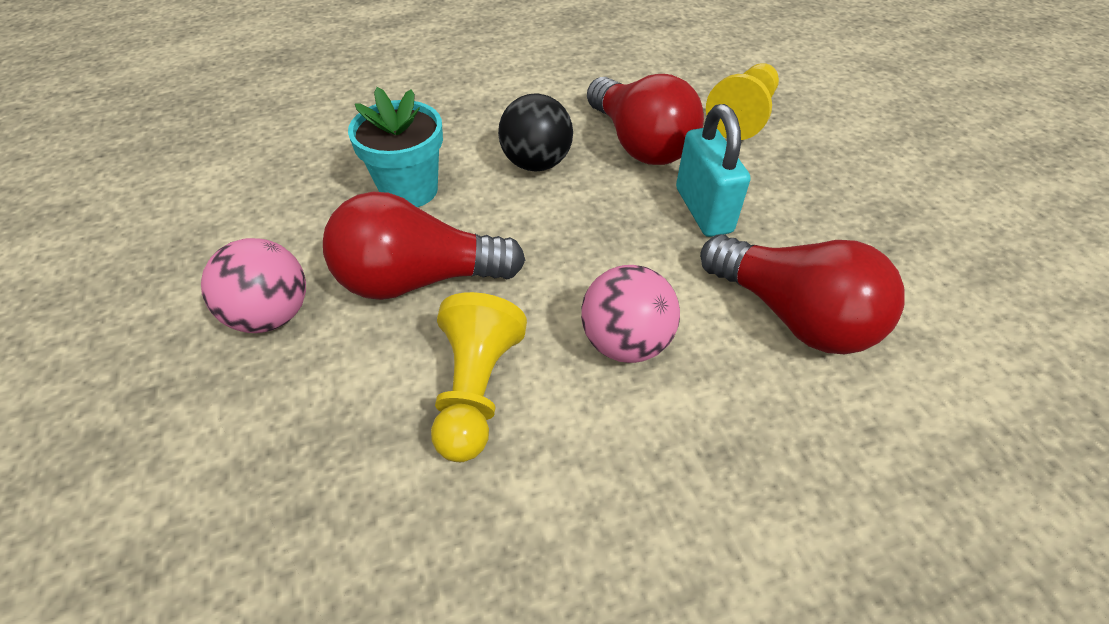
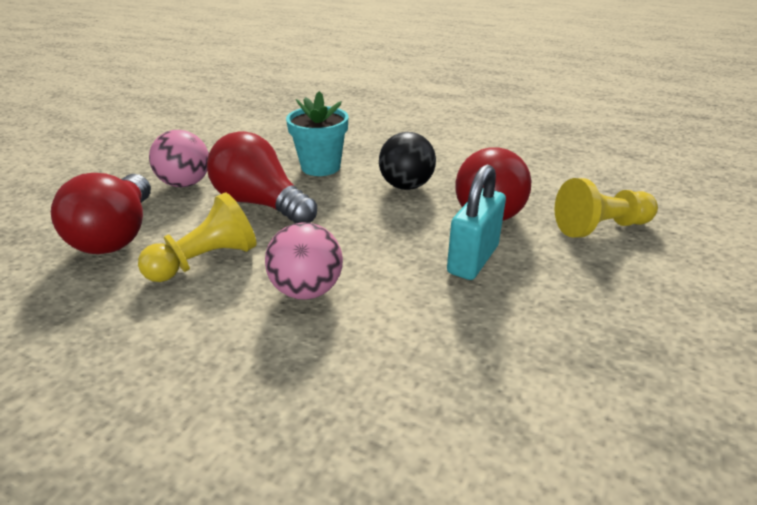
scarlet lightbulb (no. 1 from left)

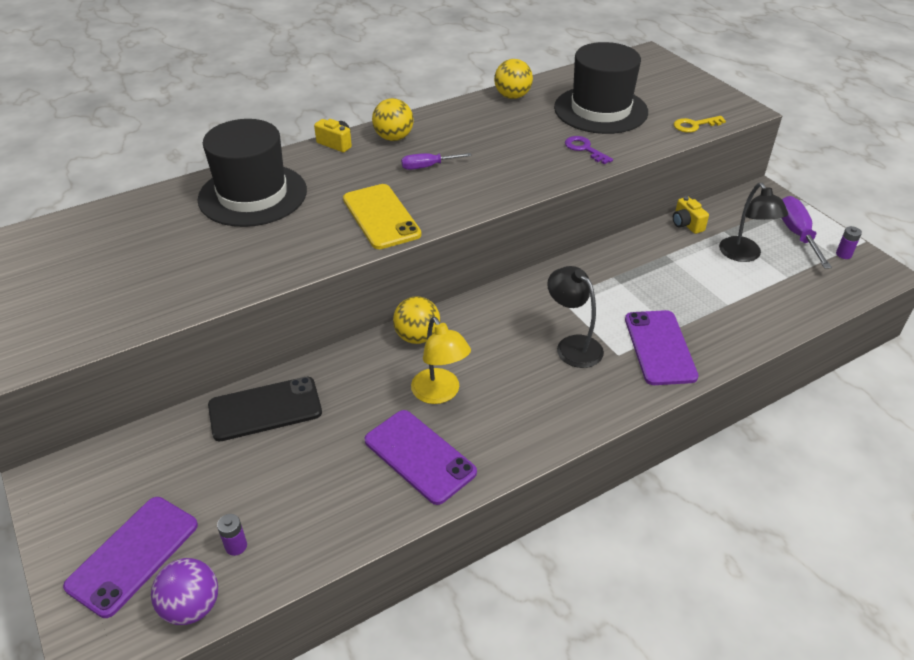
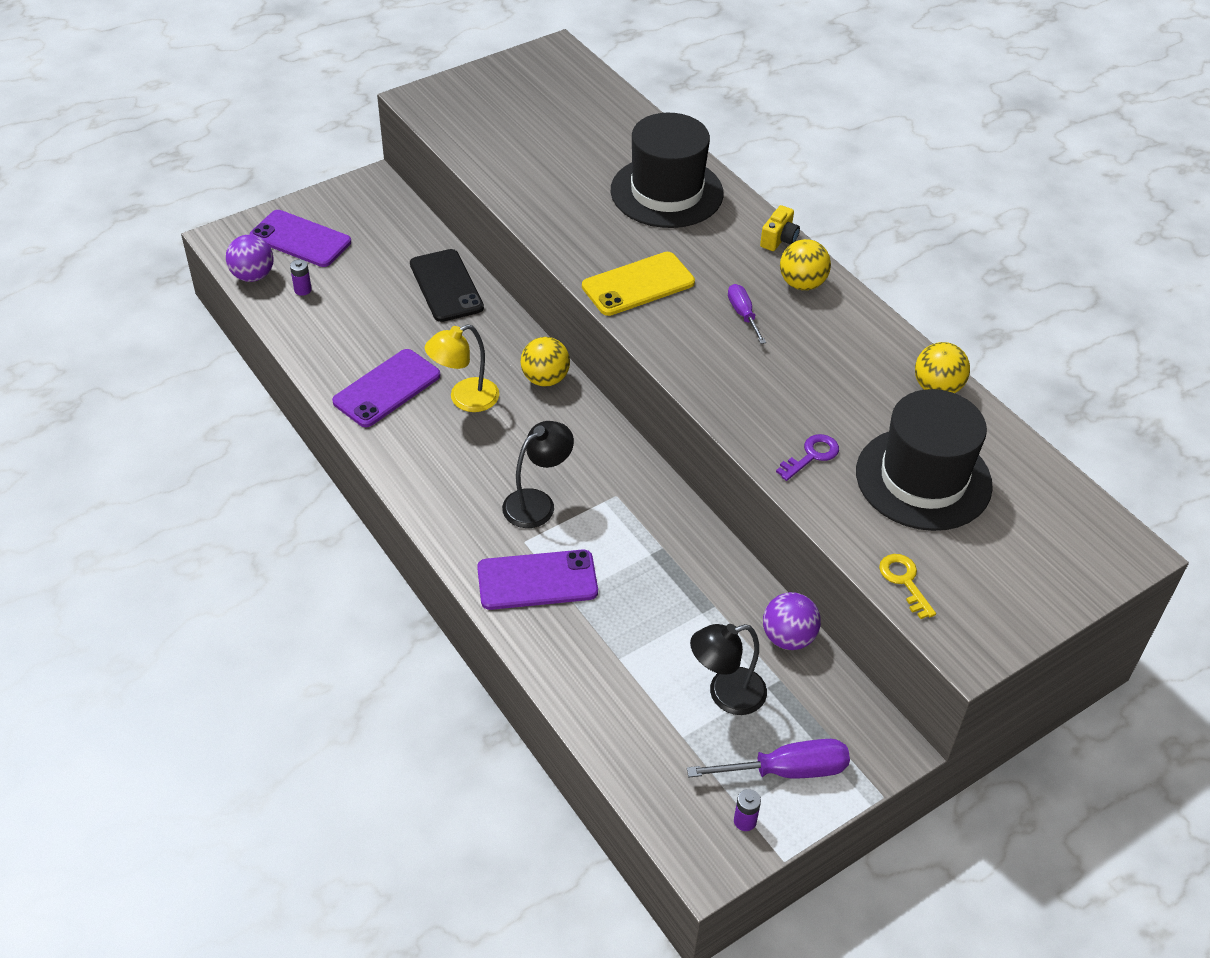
violet sphere (no. 2 from left)

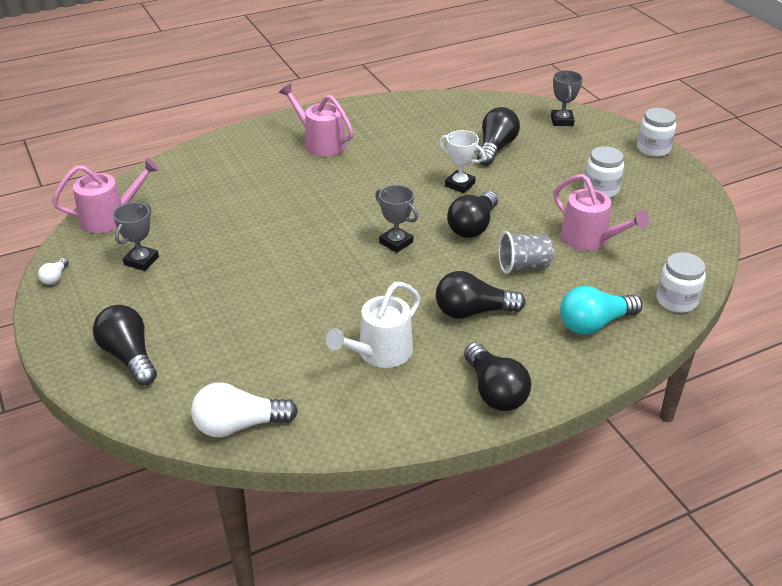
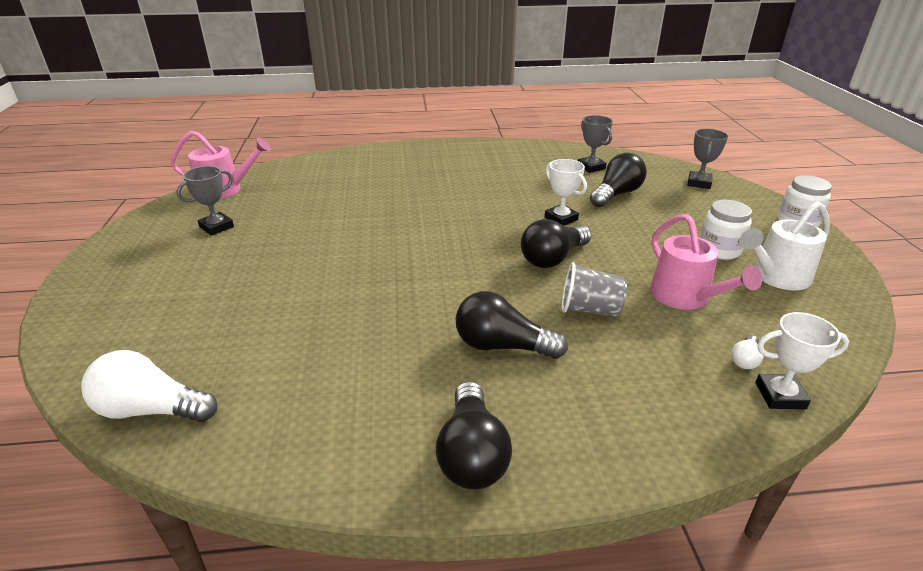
jet-black lightbulb (no. 1 from left in the first image)
rosy watering can (no. 2 from left in the first image)
teal lightbulb
snow-white lightbulb (no. 2 from left)
snow-white watering can
grey trophy (no. 2 from left)
snow-white trophy (no. 2 from left)

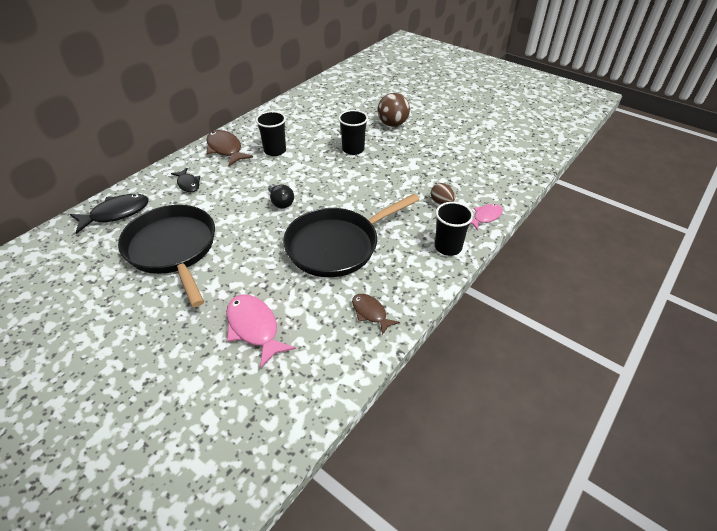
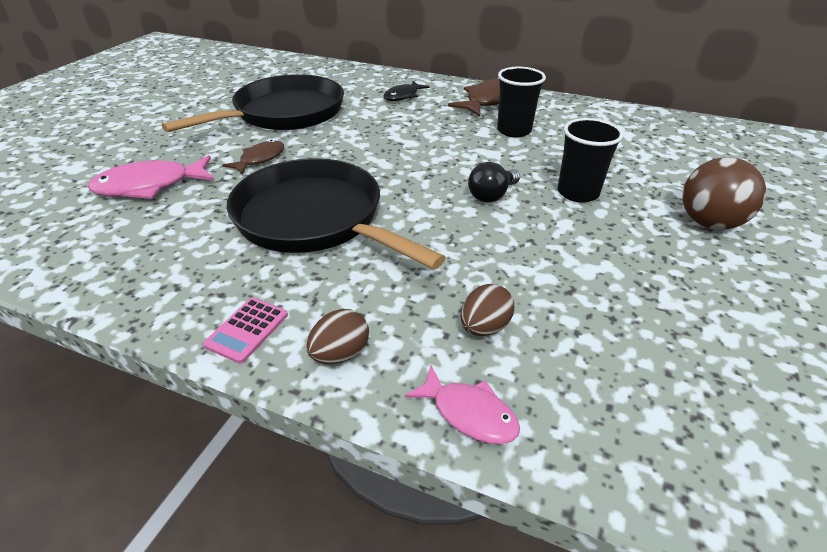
jet-black toy fish (no. 1 from left in the first image)
rosy calculator
jet-black lightbulb
dark brown toy fish (no. 1 from left)
dark brown egg shape (no. 1 from left)
rosy toy fish (no. 1 from left)

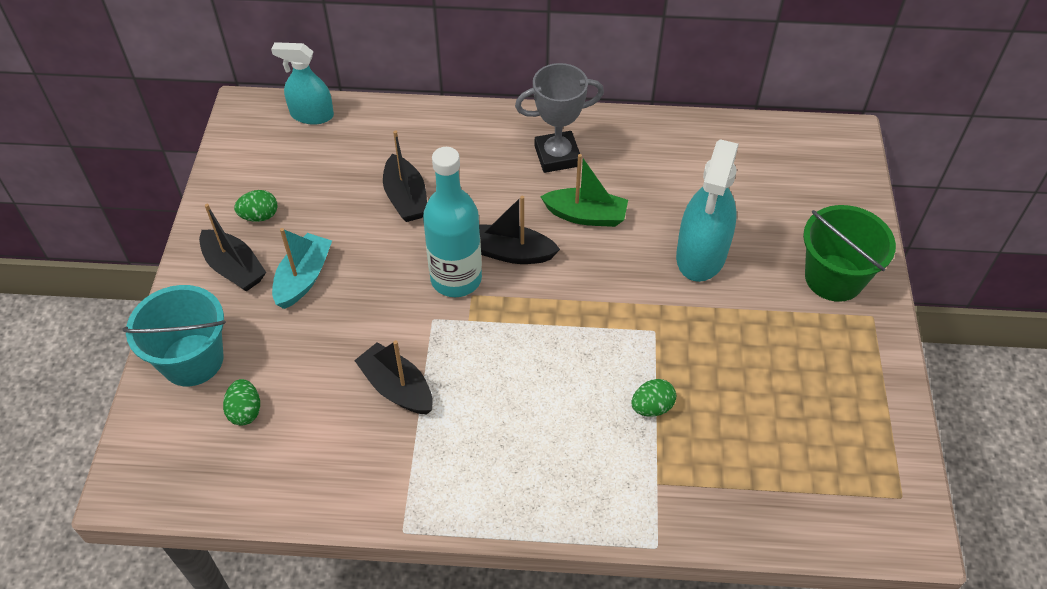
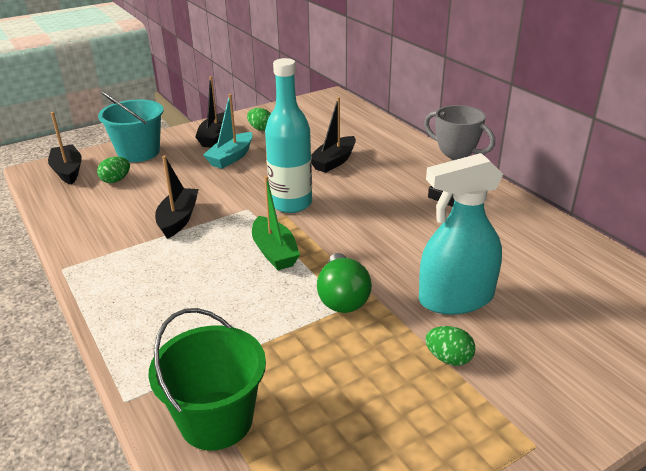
teal spray bottle (no. 1 from left in the first image)
green lightbulb
jet-black boat (no. 1 from left)
green boat
green egg shape (no. 3 from left)
green bucket
teal boat

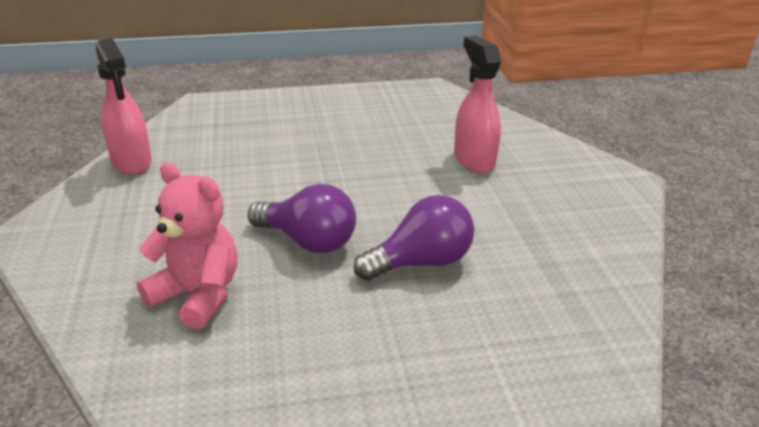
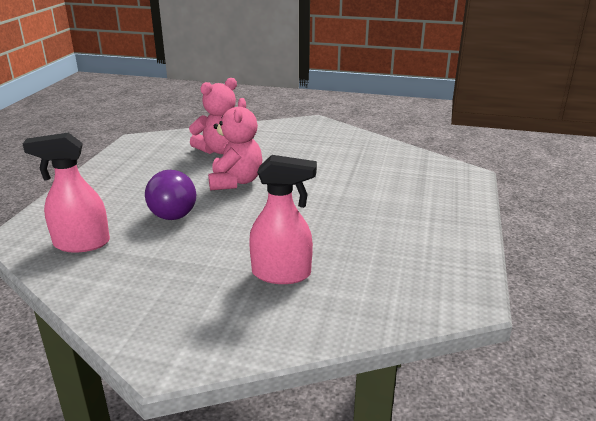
rosy spray bottle (no. 1 from left)
rosy teddy bear (no. 2 from left)

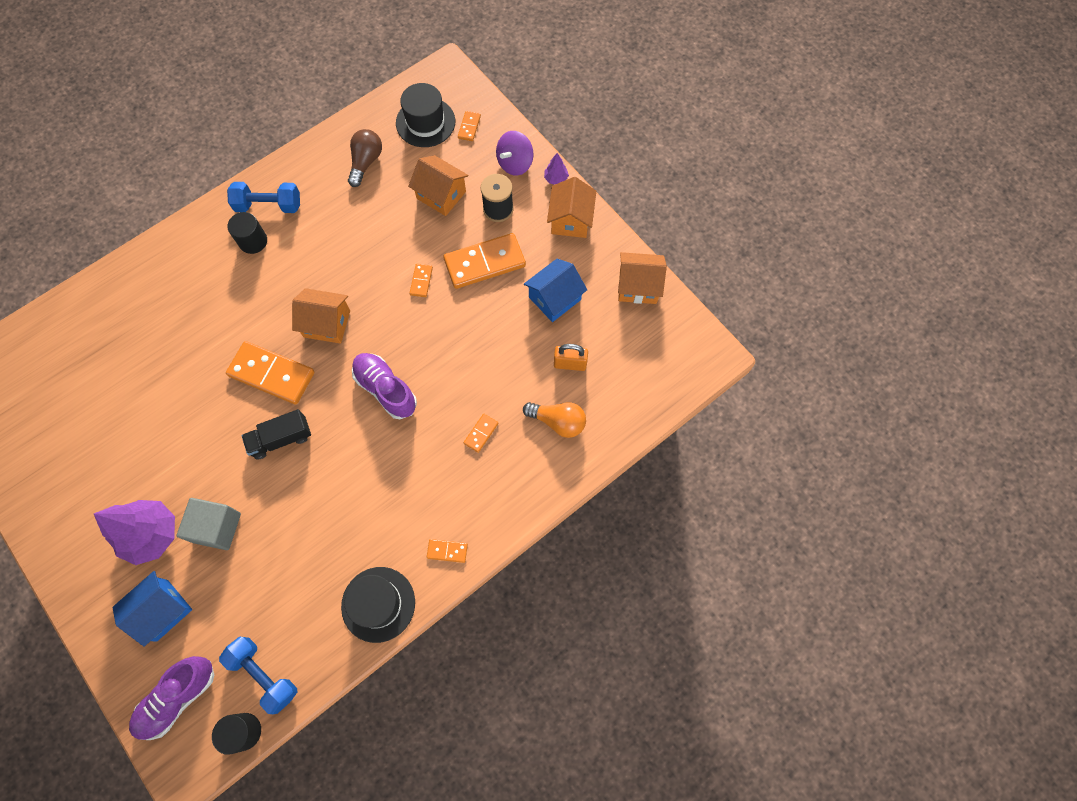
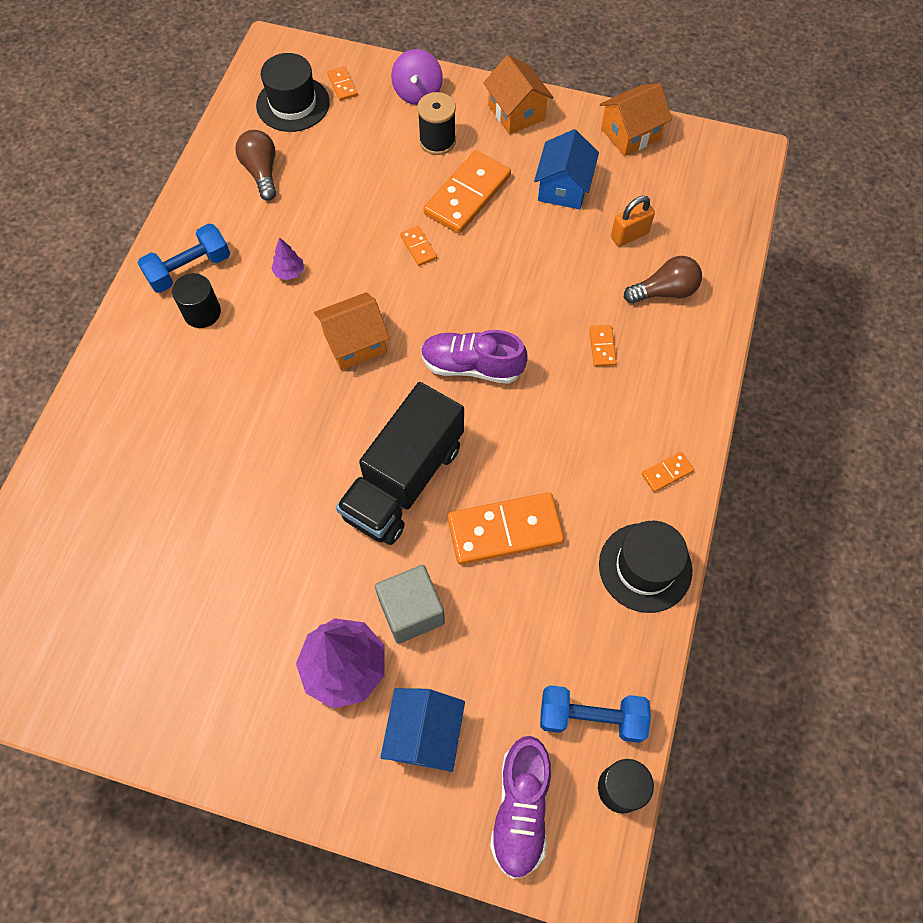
orange toy house (no. 2 from left in the first image)
orange domino piece (no. 4 from left)
violet fir tree (no. 1 from left)
dark brown lightbulb (no. 2 from left)
jet-black toy truck

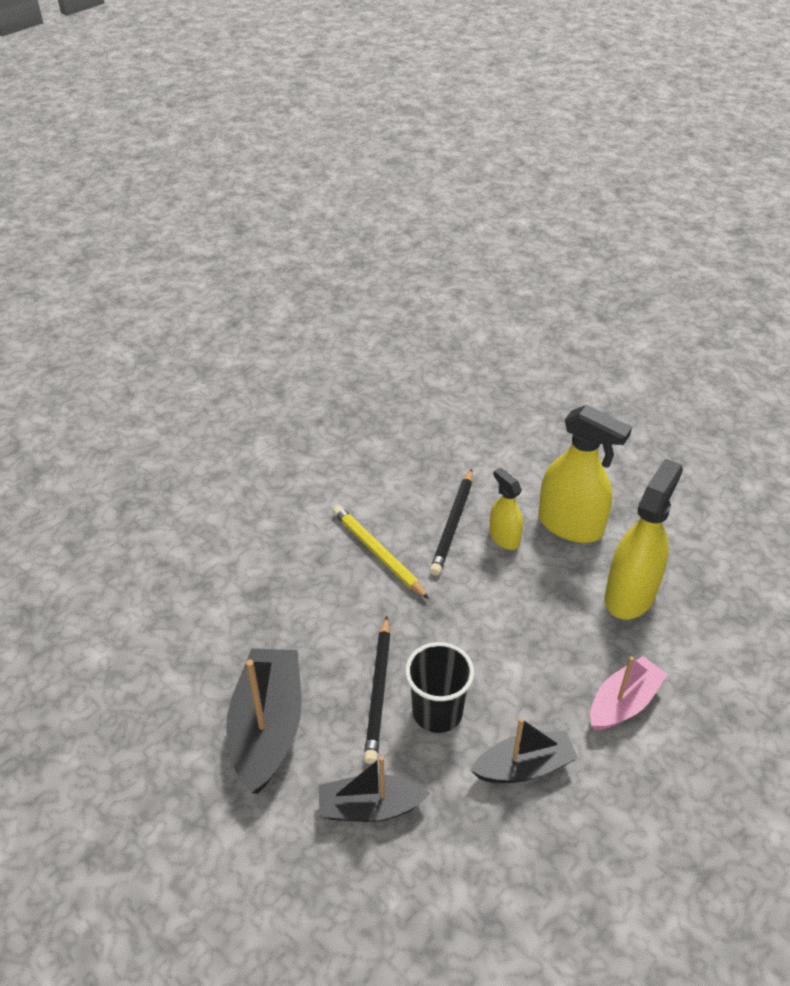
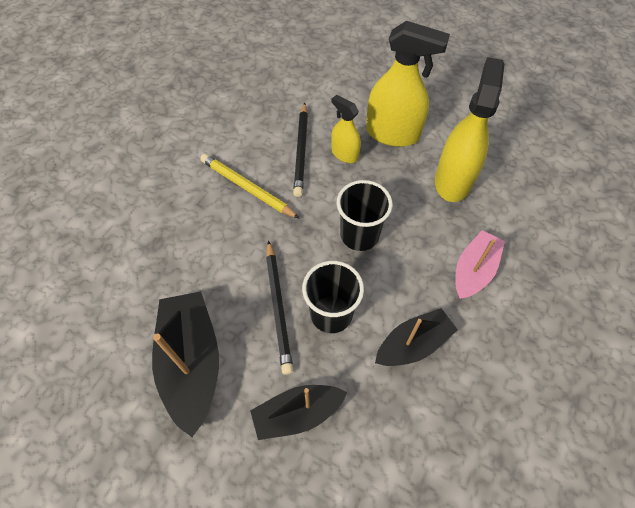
jet-black cup (no. 2 from left)

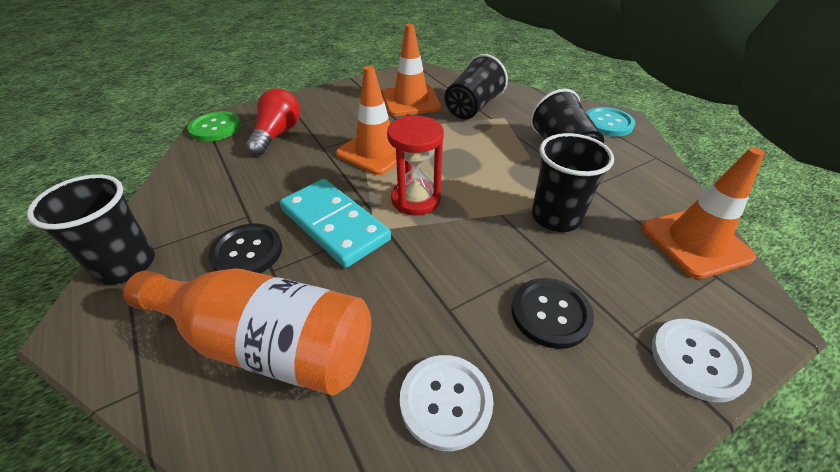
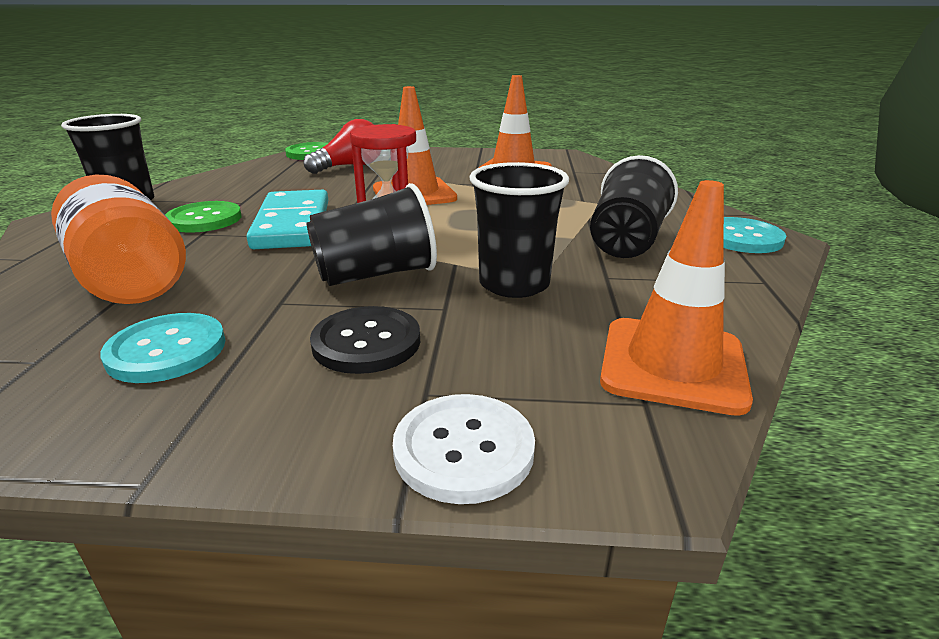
jet-black cup (no. 2 from left)
green button (no. 1 from left)
teal button (no. 1 from left)

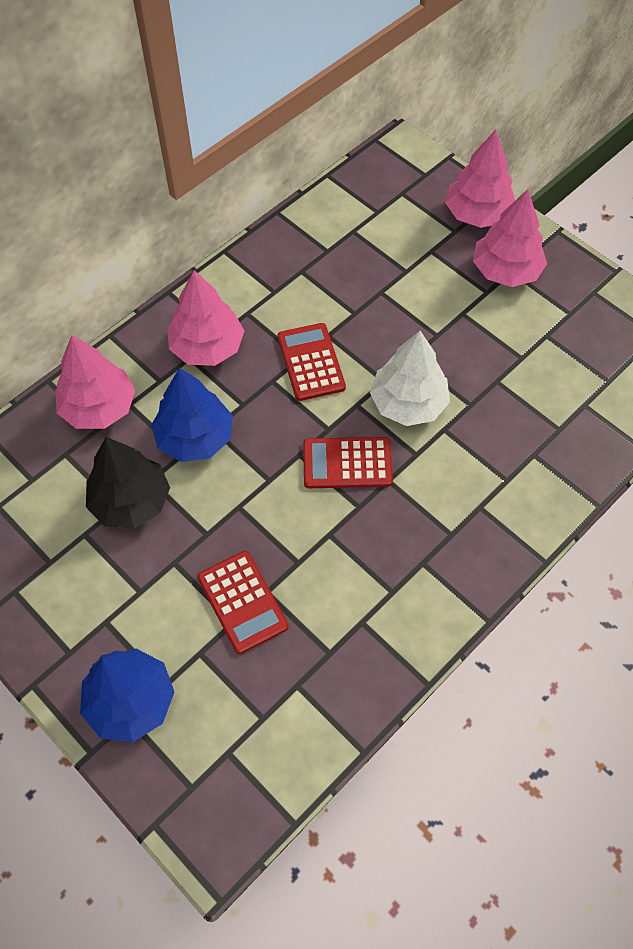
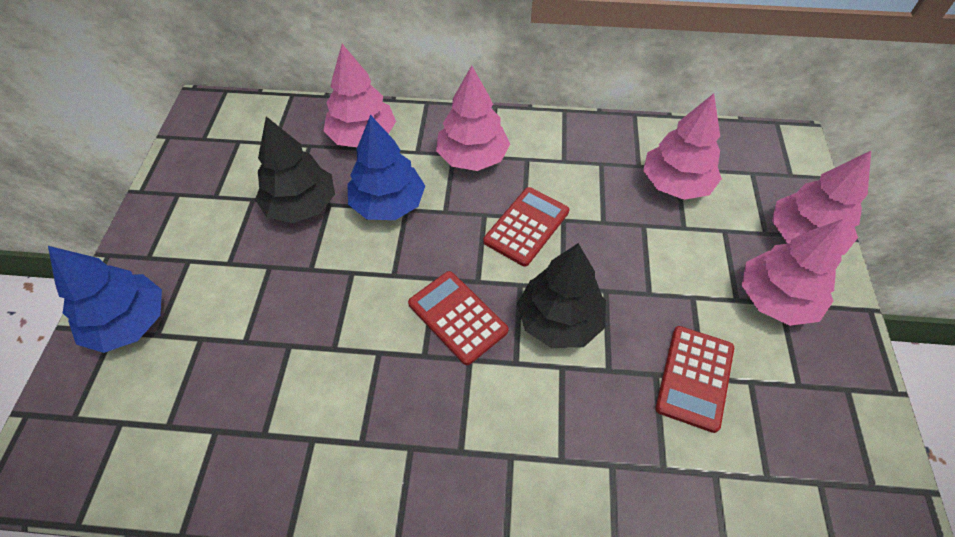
rosy fir tree (no. 3 from left)
scarlet calculator (no. 3 from left)
jet-black fir tree (no. 2 from left)

